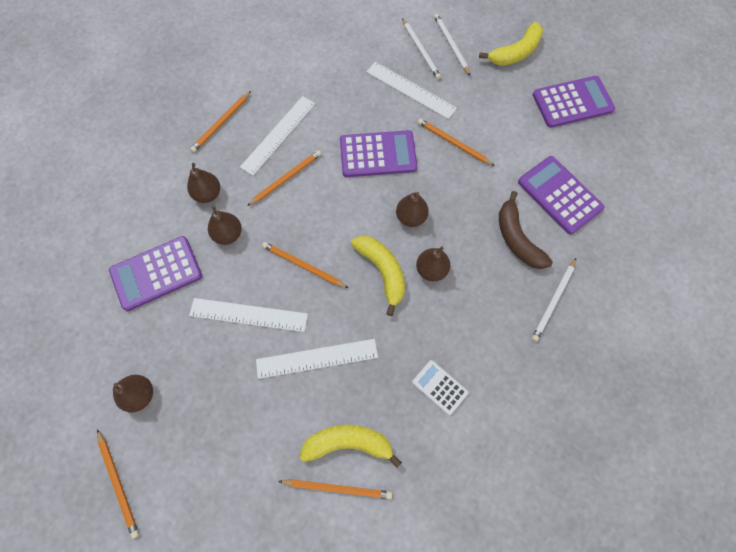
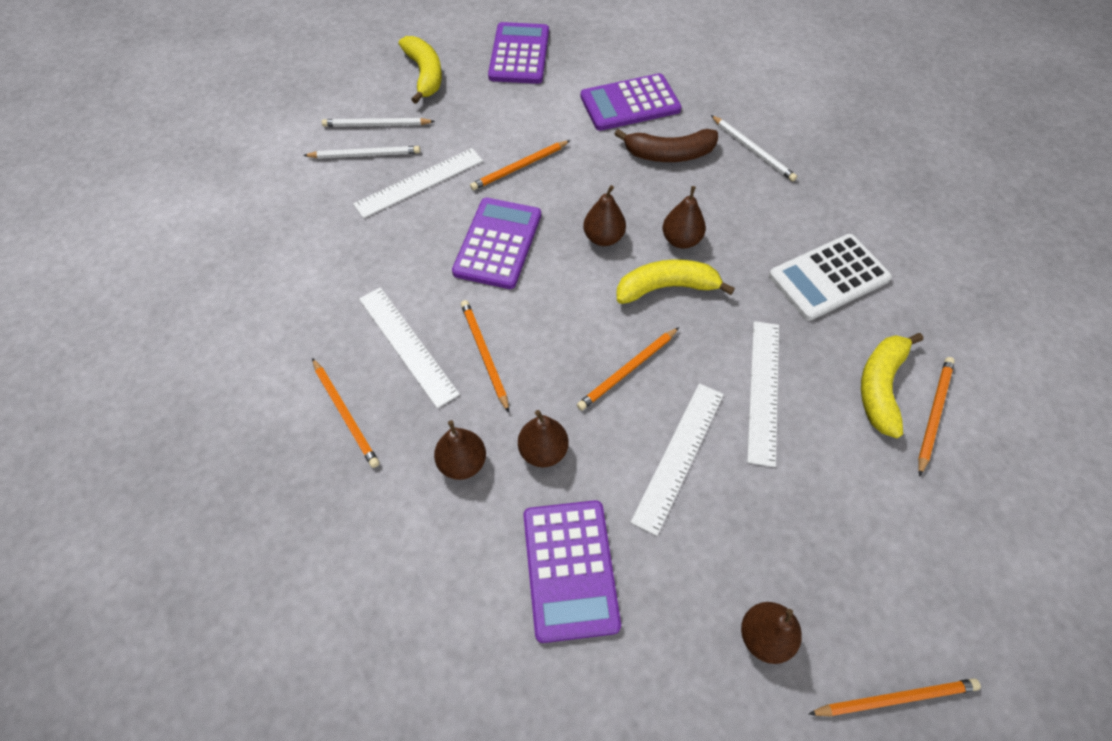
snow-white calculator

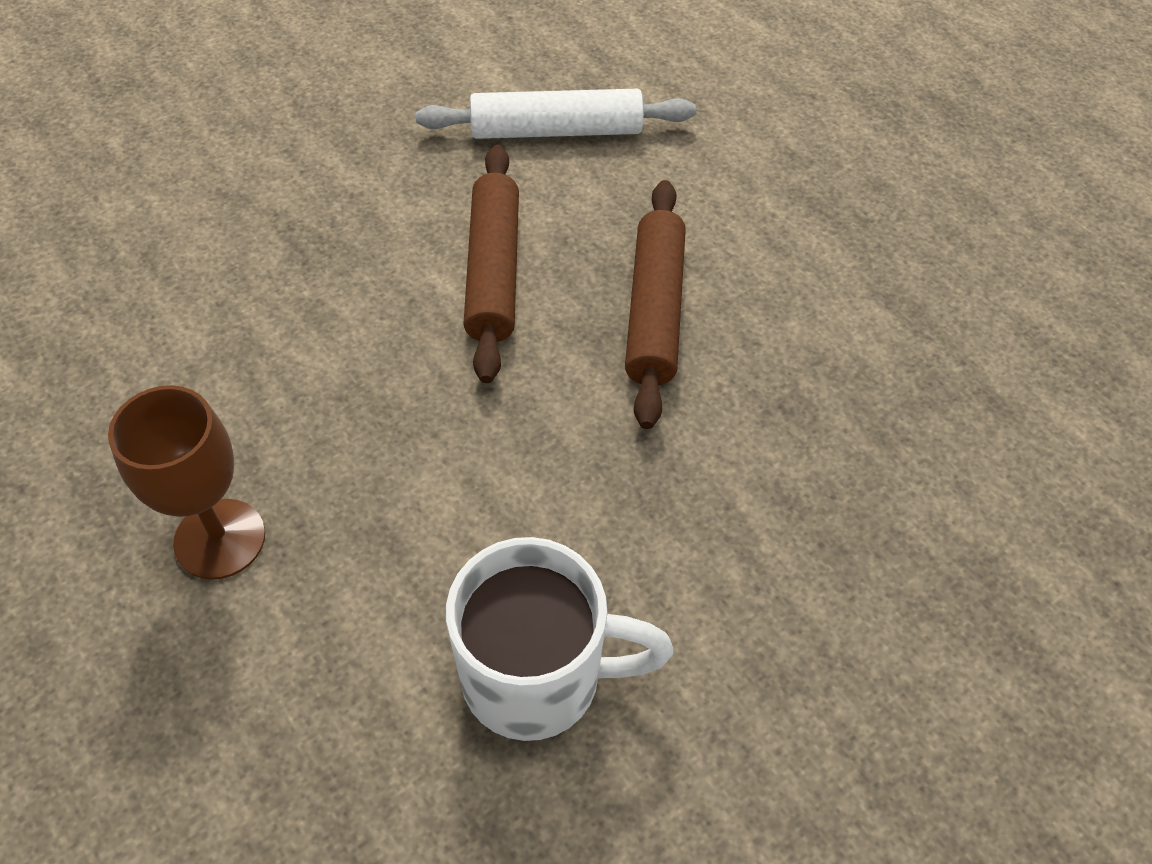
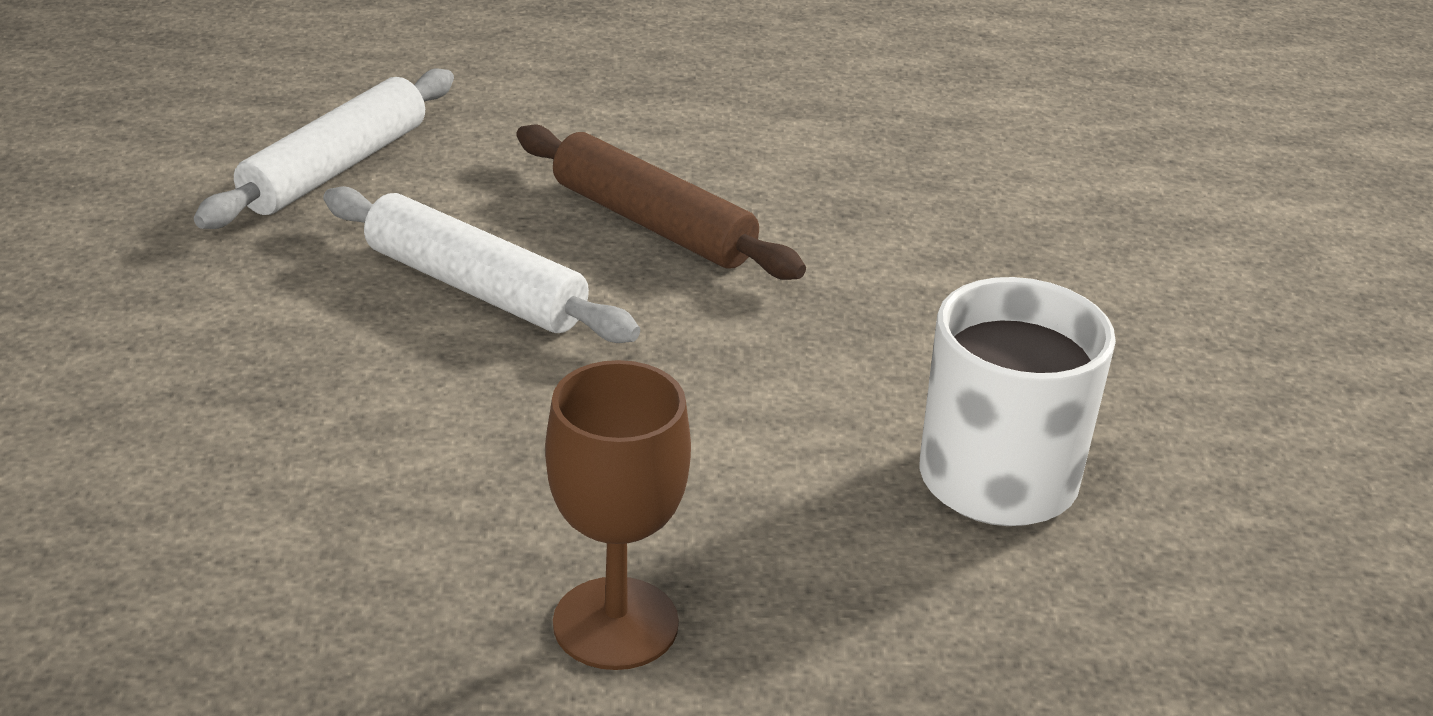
snow-white rolling pin (no. 2 from left)

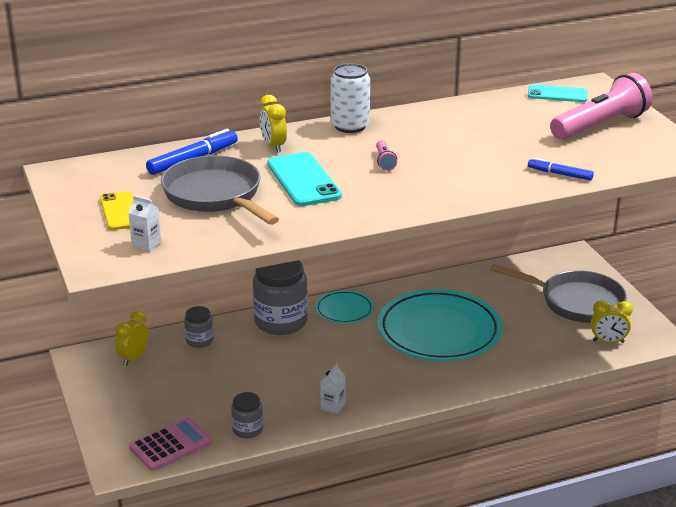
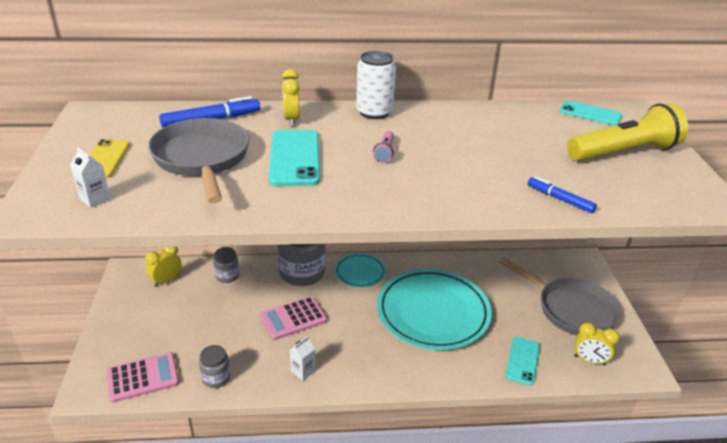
rosy calculator (no. 2 from left)
teal smartphone (no. 2 from left)
golden torch

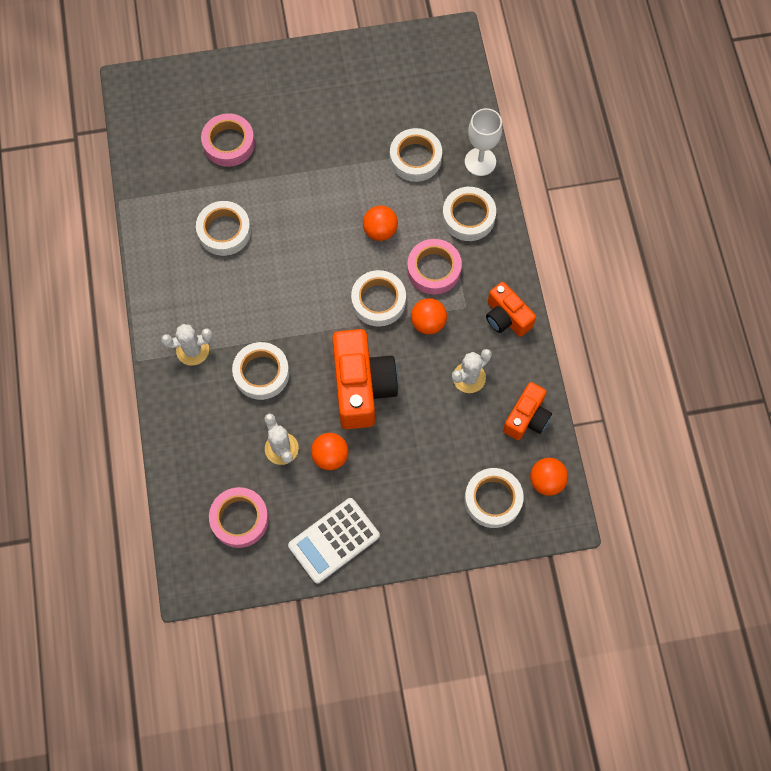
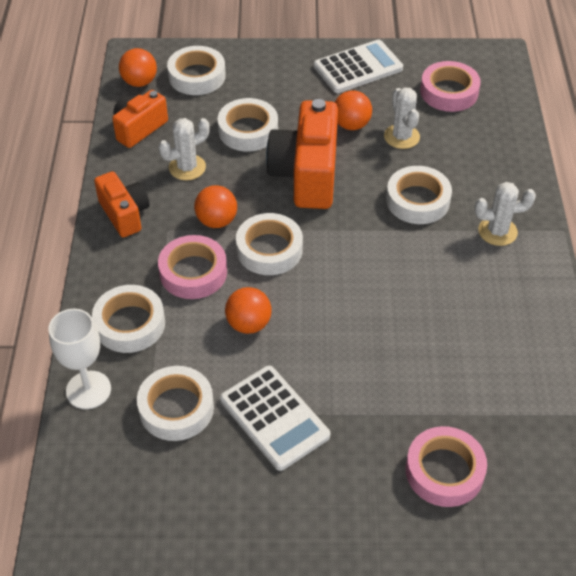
snow-white calculator (no. 1 from left)
snow-white tape (no. 4 from left)

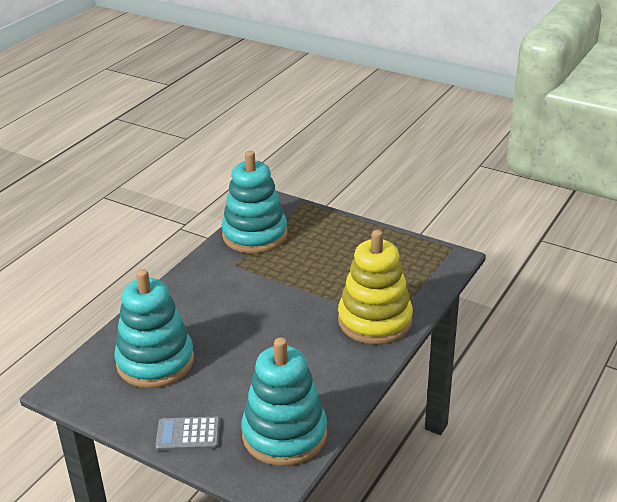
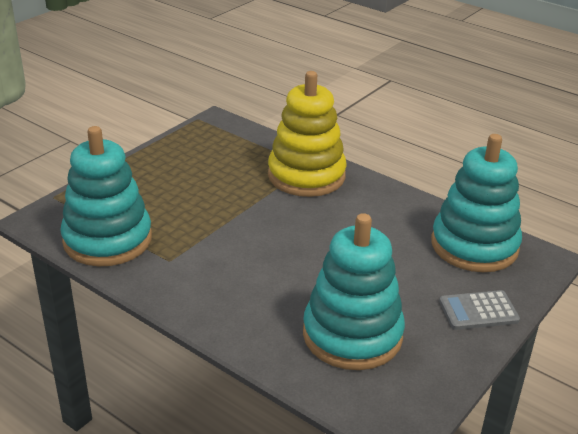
grey calculator

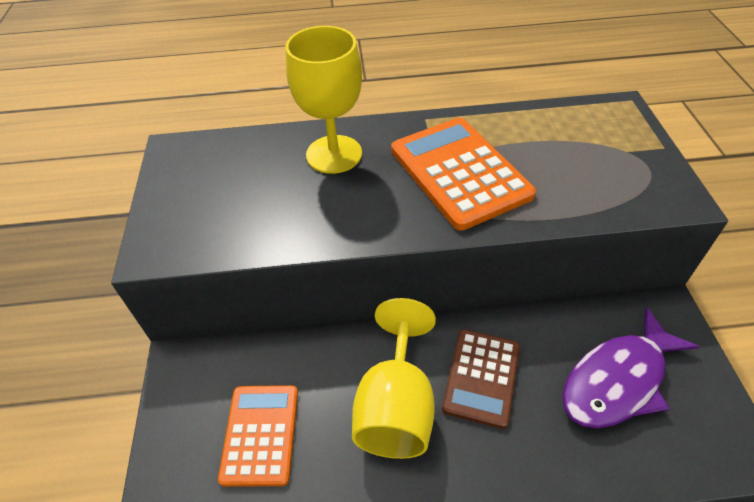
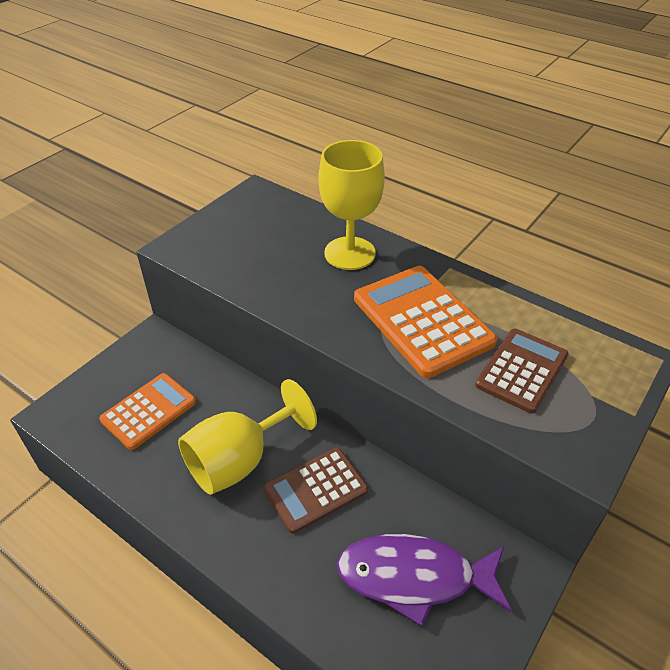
dark brown calculator (no. 2 from left)
orange calculator (no. 2 from left)

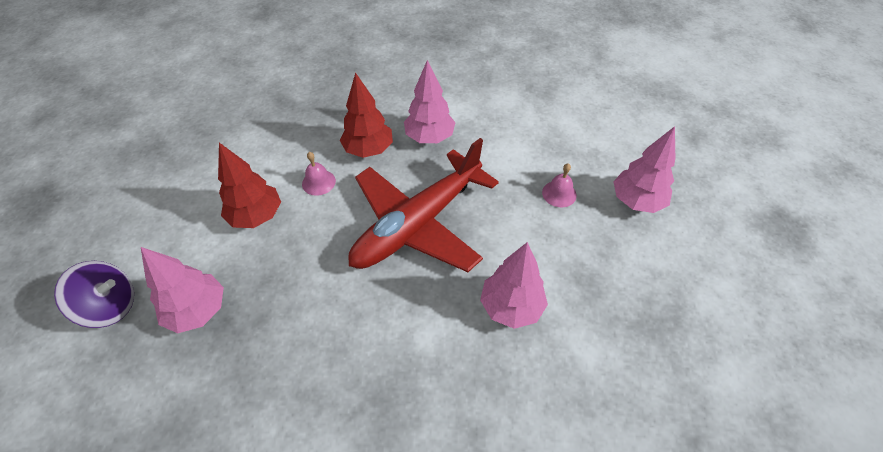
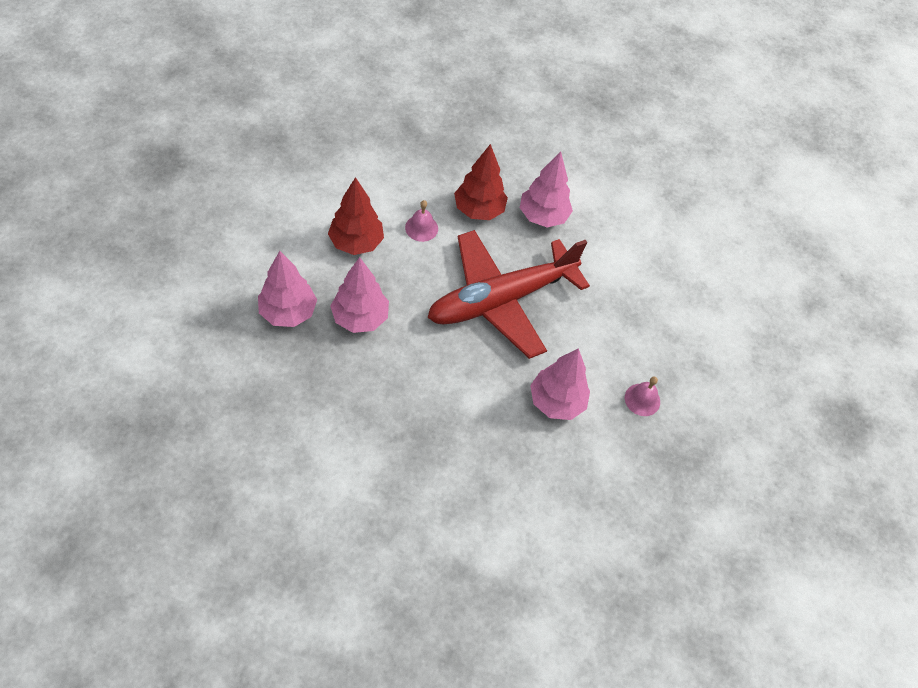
violet toy top
rosy school bell (no. 2 from left)
rosy fir tree (no. 2 from left)

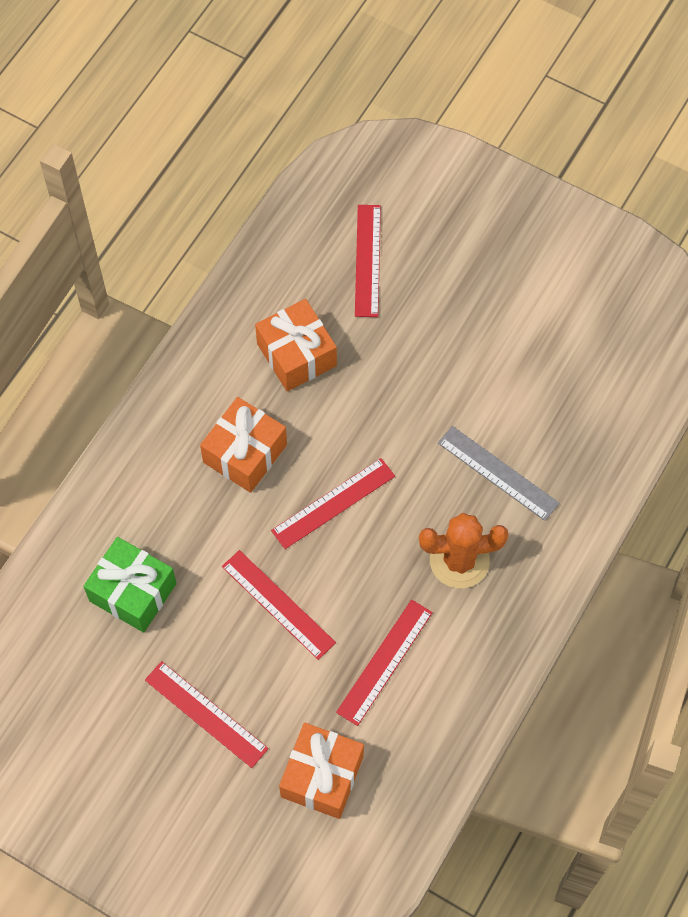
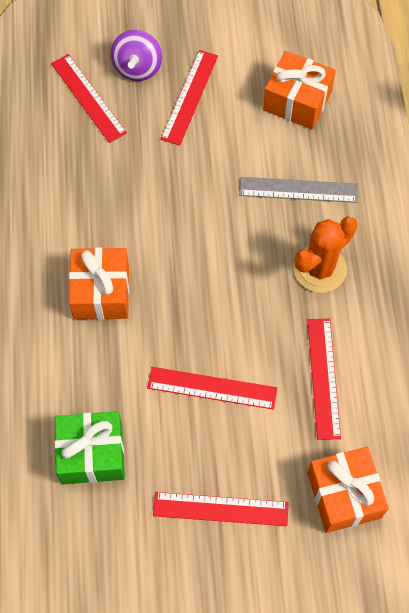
violet toy top
orange wrapped gift (no. 2 from left)
scarlet ruler (no. 2 from left)

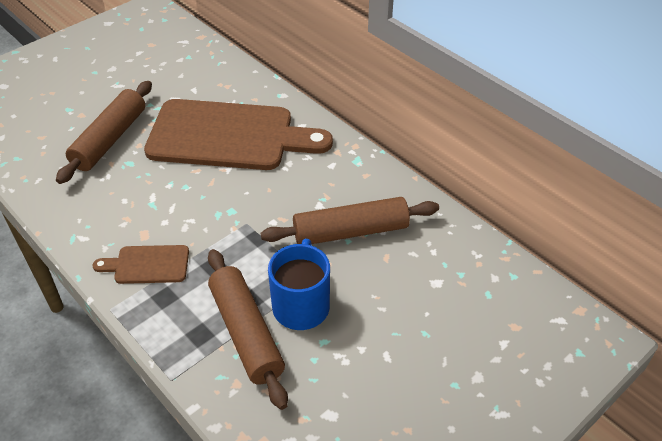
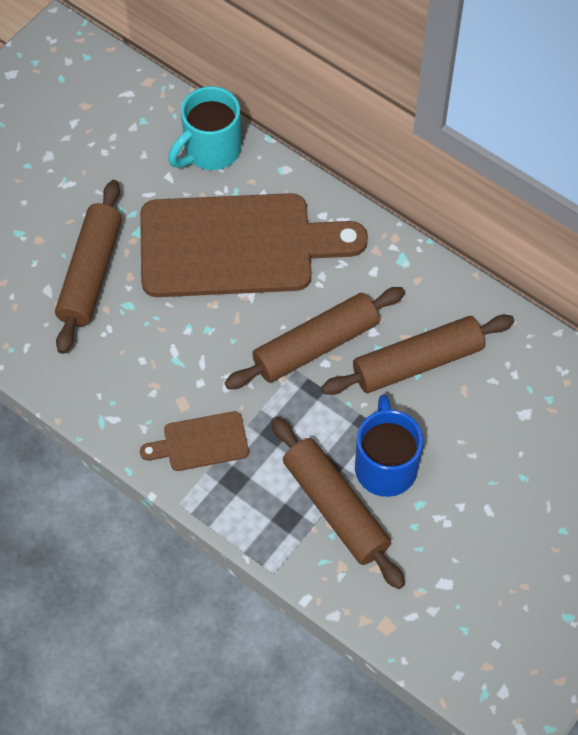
teal coffee mug
dark brown rolling pin (no. 2 from left)

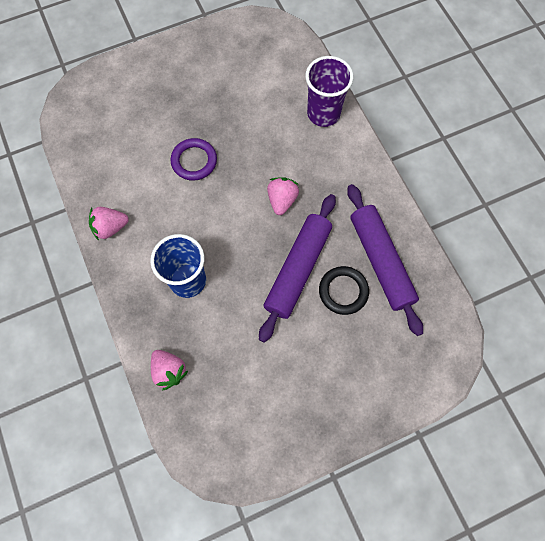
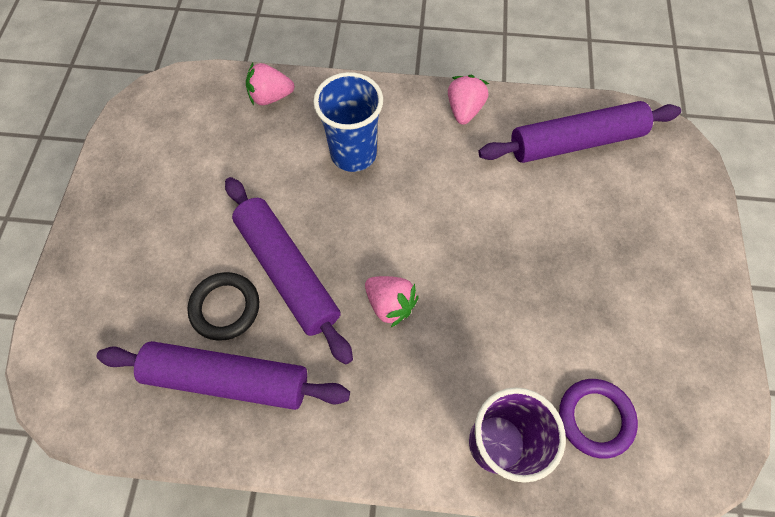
violet rolling pin (no. 3 from left)
violet hoop

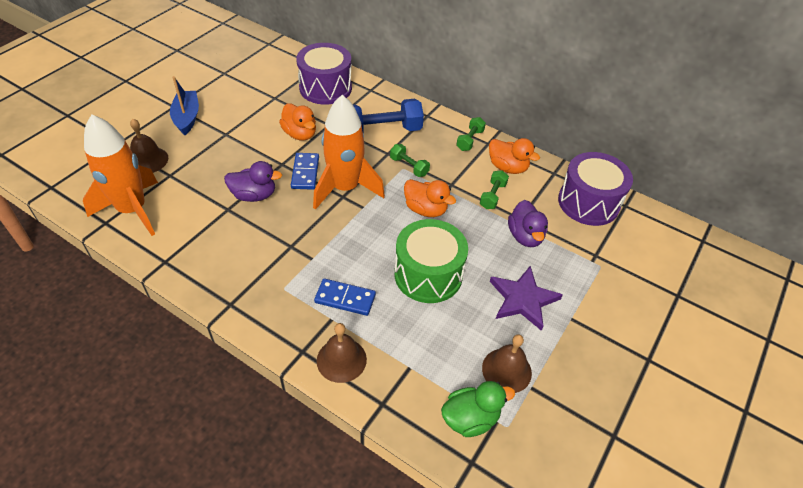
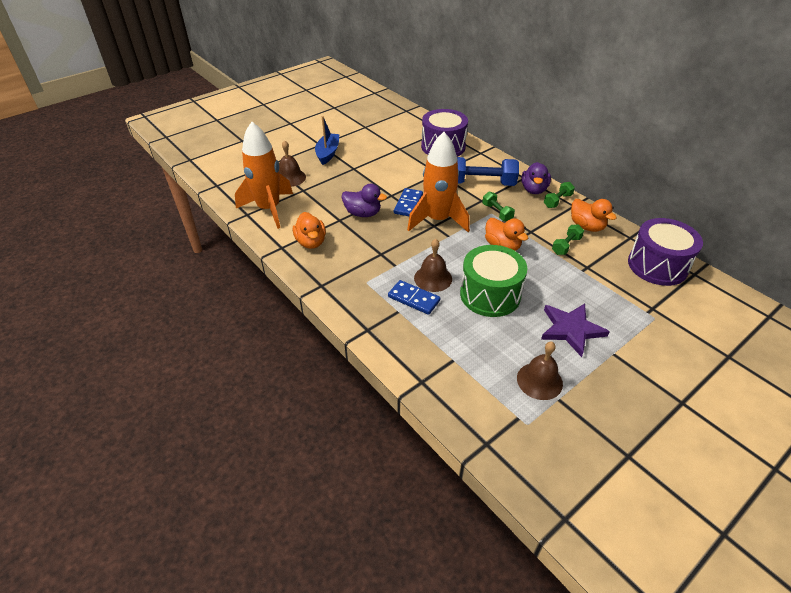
green toy duck
orange toy duck (no. 1 from left)
dark brown school bell (no. 2 from left)
violet toy duck (no. 2 from left)

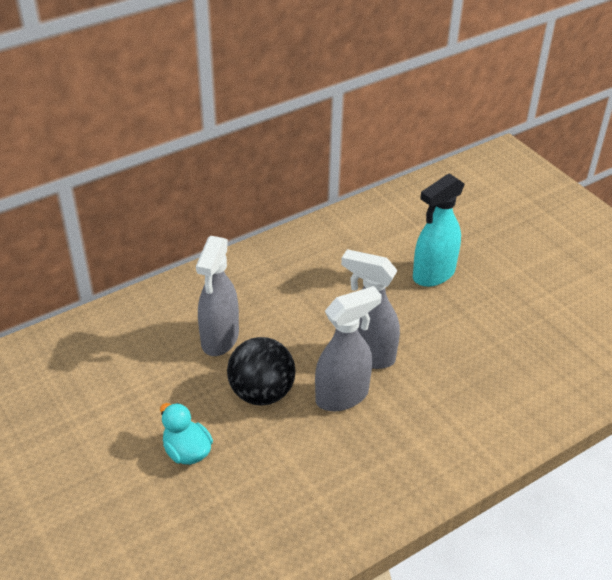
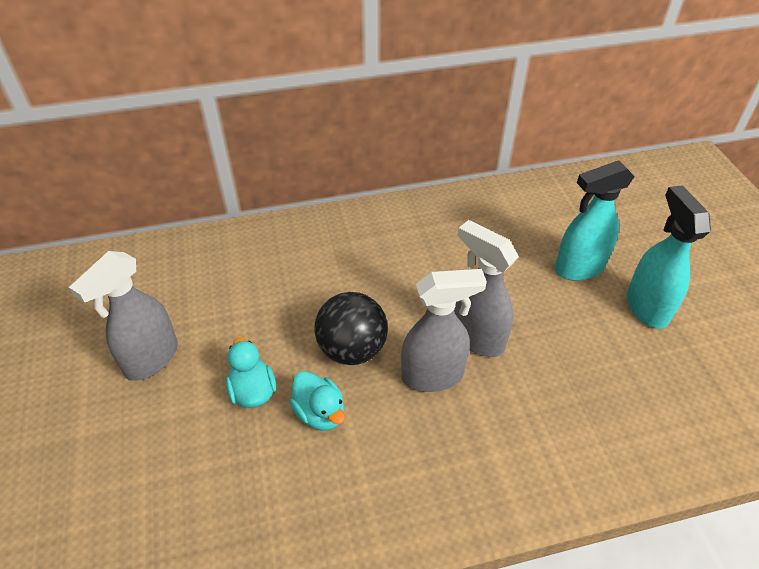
teal toy duck (no. 2 from left)
teal spray bottle (no. 2 from left)
grey spray bottle (no. 1 from left)

